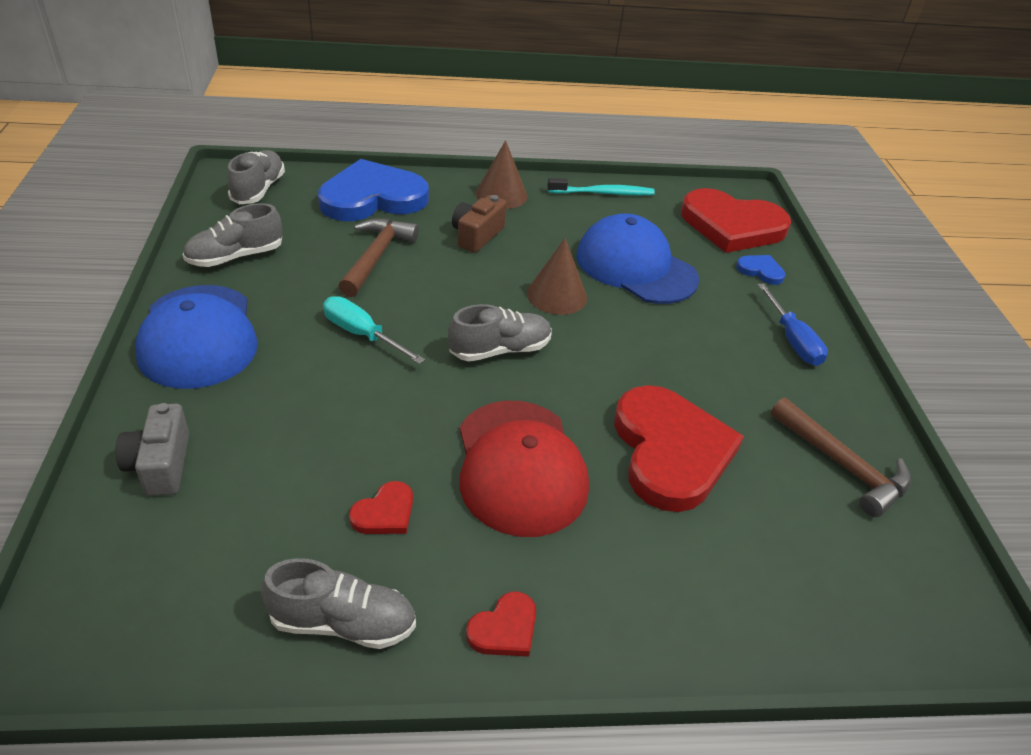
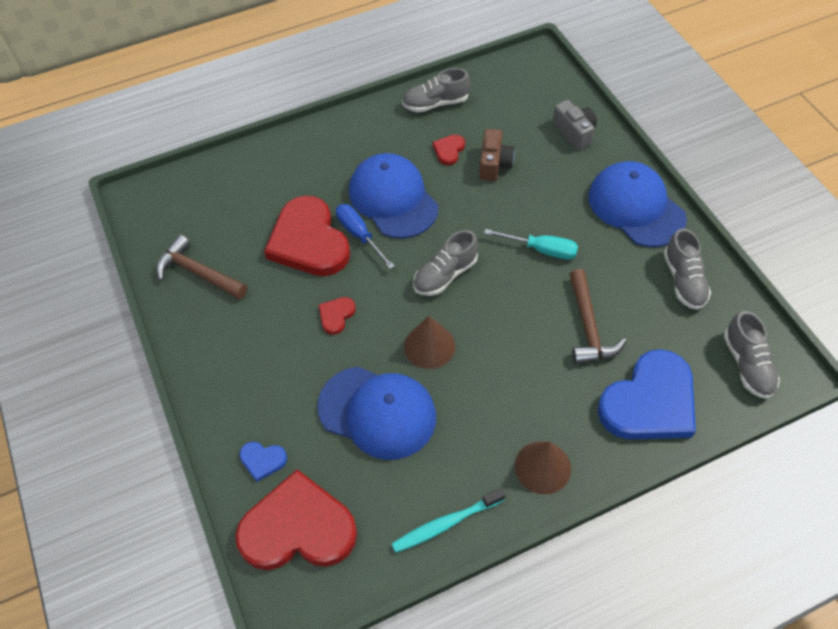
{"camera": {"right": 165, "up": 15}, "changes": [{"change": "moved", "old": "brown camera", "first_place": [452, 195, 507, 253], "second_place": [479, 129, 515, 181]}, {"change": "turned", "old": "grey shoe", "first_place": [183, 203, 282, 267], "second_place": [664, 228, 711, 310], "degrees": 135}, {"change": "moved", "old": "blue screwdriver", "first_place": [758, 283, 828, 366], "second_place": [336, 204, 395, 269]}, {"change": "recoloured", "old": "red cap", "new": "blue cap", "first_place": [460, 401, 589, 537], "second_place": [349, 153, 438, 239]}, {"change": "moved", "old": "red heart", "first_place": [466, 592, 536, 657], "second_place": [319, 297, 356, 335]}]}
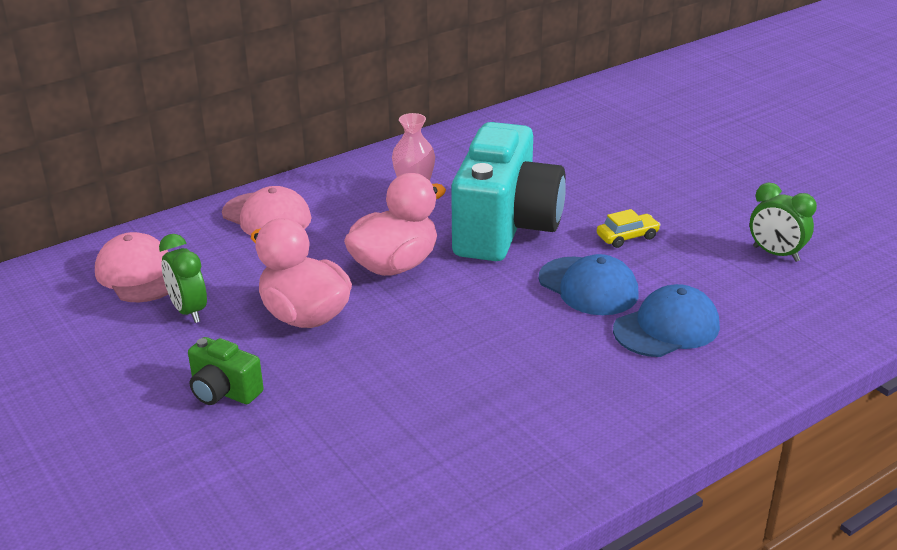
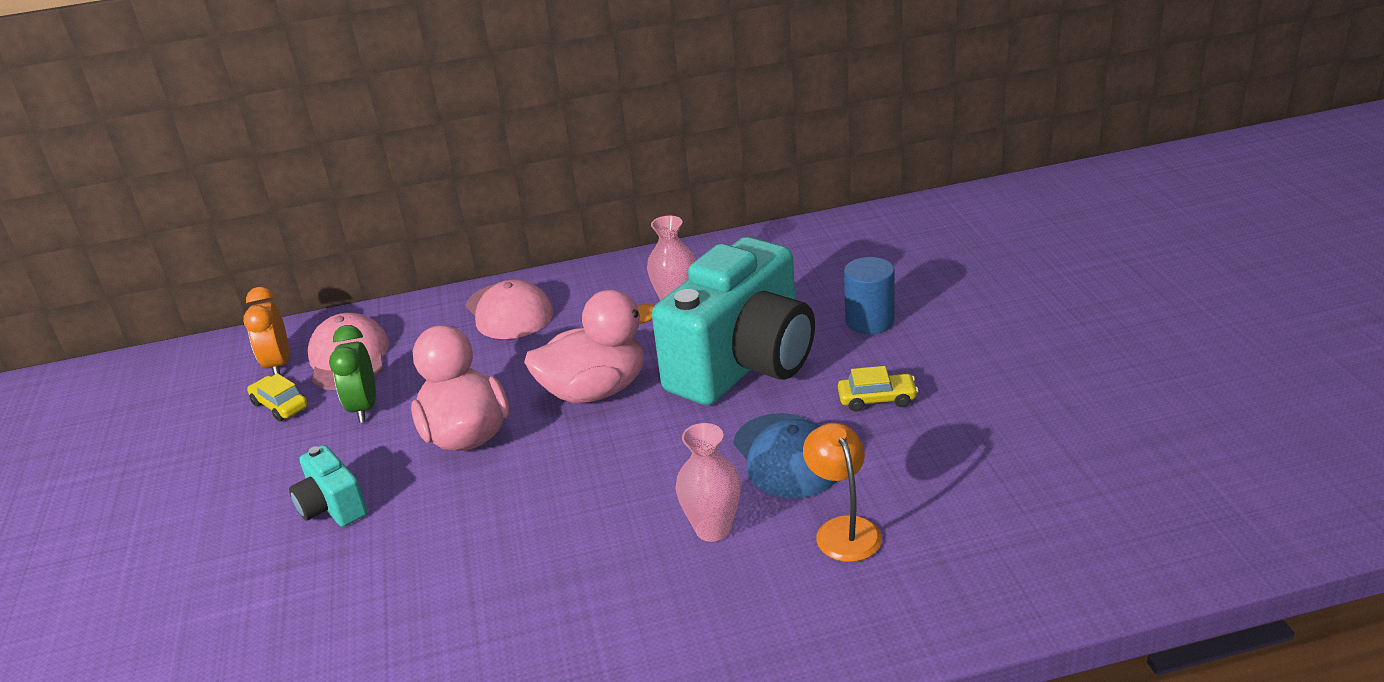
{"camera": {"right": 25, "up": 0}, "changes": [{"change": "removed", "old": "green clock", "first_place": [750, 182, 817, 262]}, {"change": "replaced", "old": "blue cap", "new": "orange lamp", "first_place": [613, 284, 720, 357], "second_place": [803, 423, 882, 562]}, {"change": "recoloured", "old": "green camera", "new": "turquoise camera", "first_place": [188, 337, 264, 405], "second_place": [289, 445, 368, 527]}, {"change": "added", "new": "blue cylinder", "second_place": [844, 257, 895, 334]}, {"change": "added", "new": "orange clock", "second_place": [243, 287, 289, 375]}, {"change": "added", "new": "yellow car", "second_place": [247, 373, 308, 422]}, {"change": "added", "new": "pink vase", "second_place": [676, 423, 741, 542]}]}
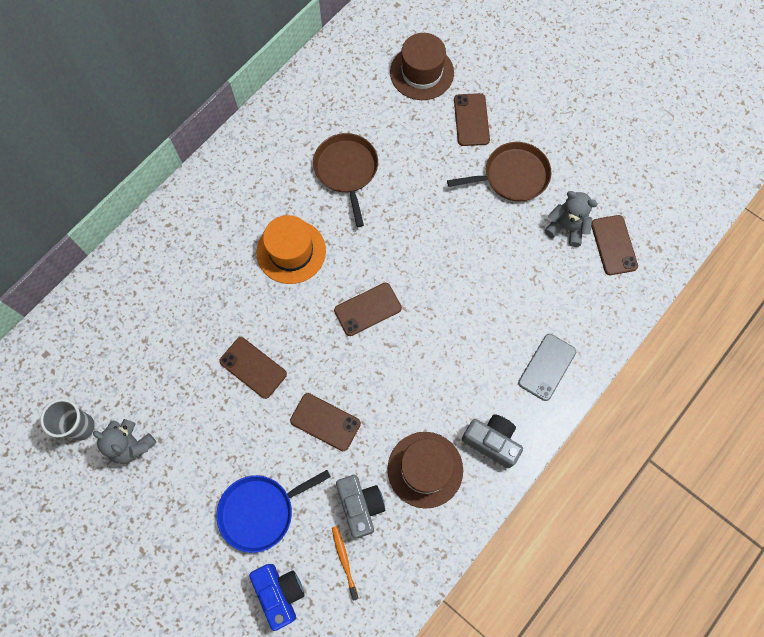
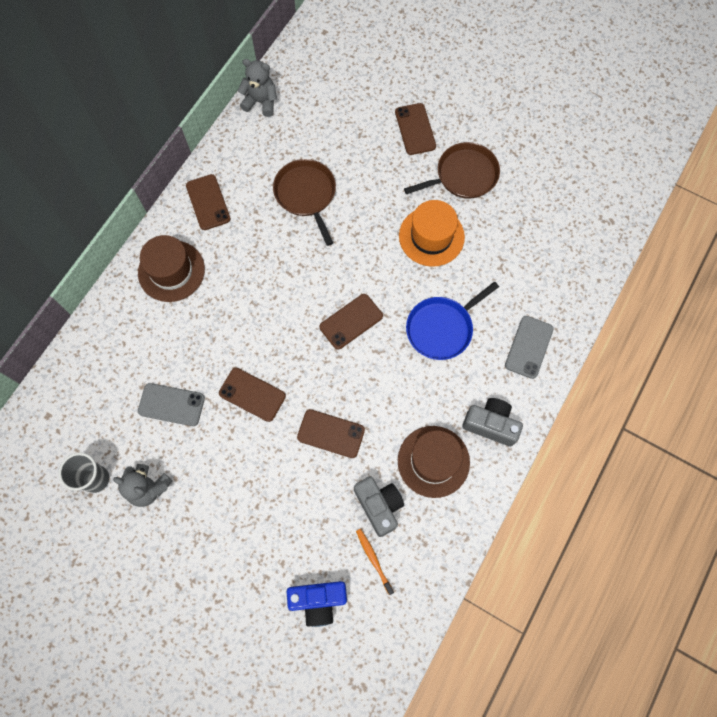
{"camera": {"right": -10, "up": 0}, "changes": [{"change": "moved", "old": "brown hat", "first_place": [390, 33, 454, 100], "second_place": [138, 235, 205, 302]}, {"change": "moved", "old": "grey teddy bear", "first_place": [545, 191, 598, 247], "second_place": [238, 59, 277, 117]}, {"change": "moved", "old": "orange hat", "first_place": [257, 215, 326, 284], "second_place": [399, 200, 465, 267]}, {"change": "moved", "old": "brown phone", "first_place": [591, 215, 638, 275], "second_place": [186, 174, 231, 230]}, {"change": "moved", "old": "blue pan", "first_place": [217, 470, 331, 553], "second_place": [406, 282, 499, 360]}, {"change": "turned", "old": "blue camera", "first_place": [249, 564, 305, 631], "second_place": [287, 581, 347, 627], "degrees": 120}, {"change": "added", "new": "grey phone", "second_place": [138, 383, 205, 426]}]}
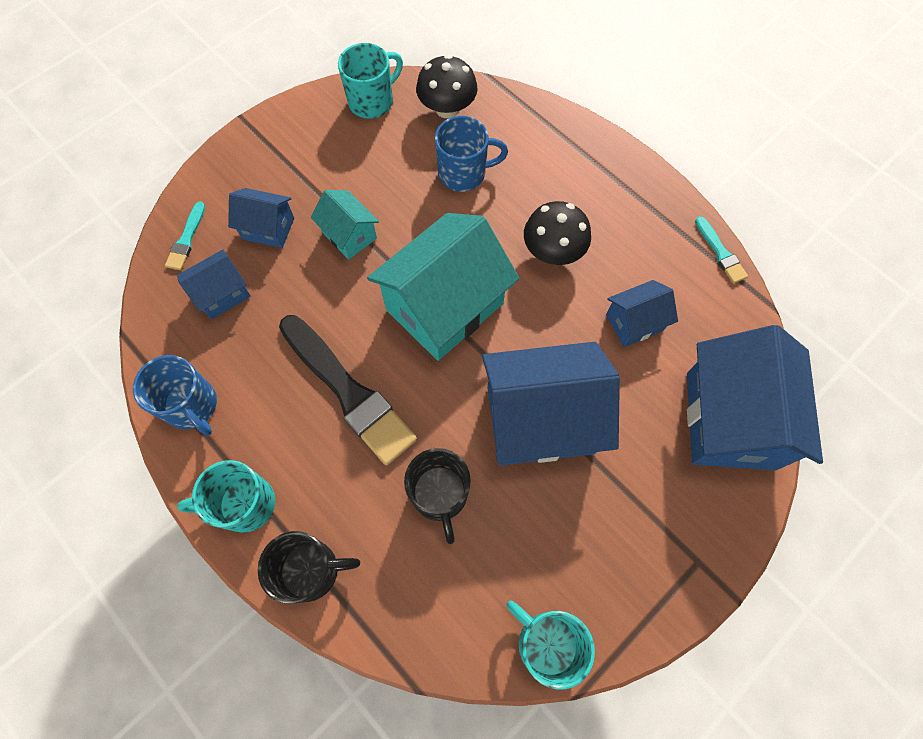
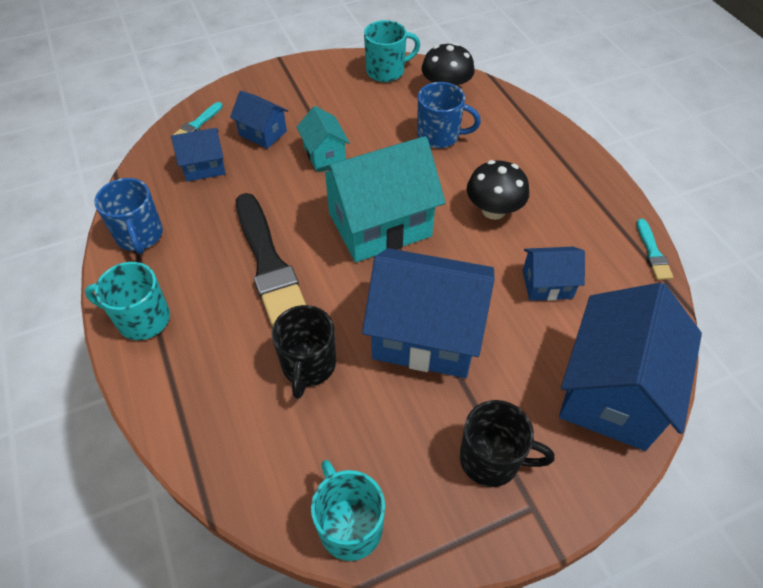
{"camera": {"right": 20, "up": -15}, "changes": [{"change": "moved", "old": "black mug", "first_place": [258, 531, 360, 604], "second_place": [460, 400, 555, 487]}]}
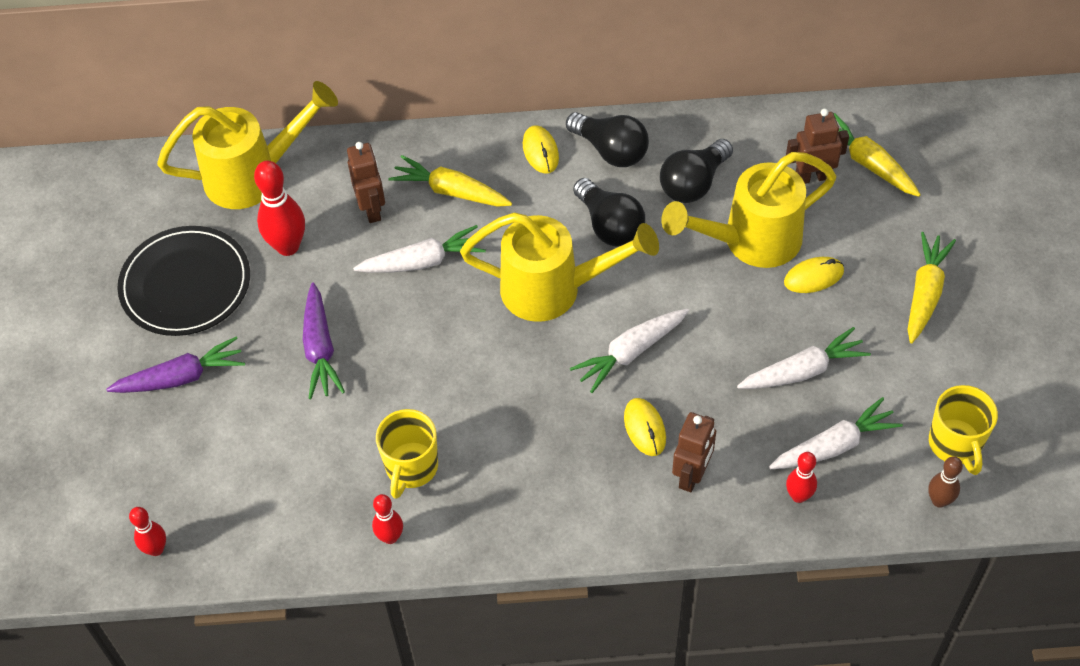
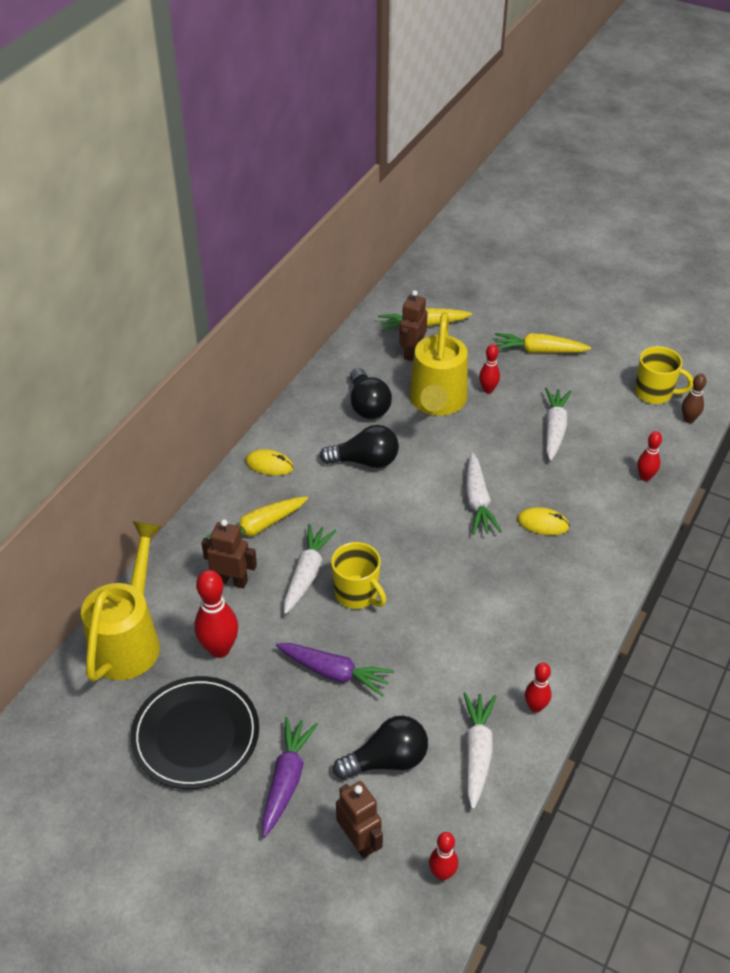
{"camera": {"right": -60, "up": -10}, "changes": [{"change": "moved", "old": "black light bulb", "first_place": [566, 112, 649, 167], "second_place": [333, 716, 428, 780]}, {"change": "removed", "old": "yellow watering can", "first_place": [460, 212, 659, 322]}, {"change": "turned", "old": "yellow carrot", "first_place": [908, 232, 956, 344], "second_place": [495, 333, 591, 353], "degrees": -45}, {"change": "replaced", "old": "yellow mouse", "new": "red bowling pin", "first_place": [784, 257, 844, 293], "second_place": [479, 344, 500, 393]}, {"change": "moved", "old": "white carrot", "first_place": [769, 397, 903, 469], "second_place": [463, 692, 497, 809]}, {"change": "moved", "old": "yellow mug", "first_place": [376, 409, 438, 499], "second_place": [331, 542, 386, 609]}, {"change": "moved", "old": "brown robot", "first_place": [672, 412, 716, 492], "second_place": [336, 781, 383, 858]}]}
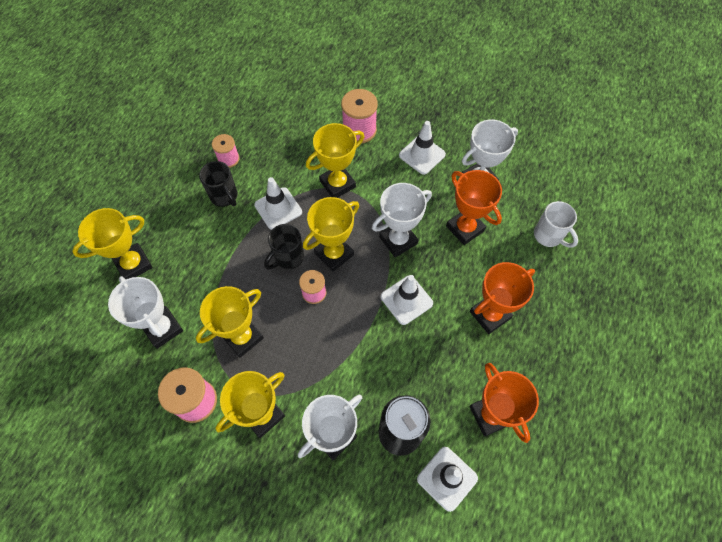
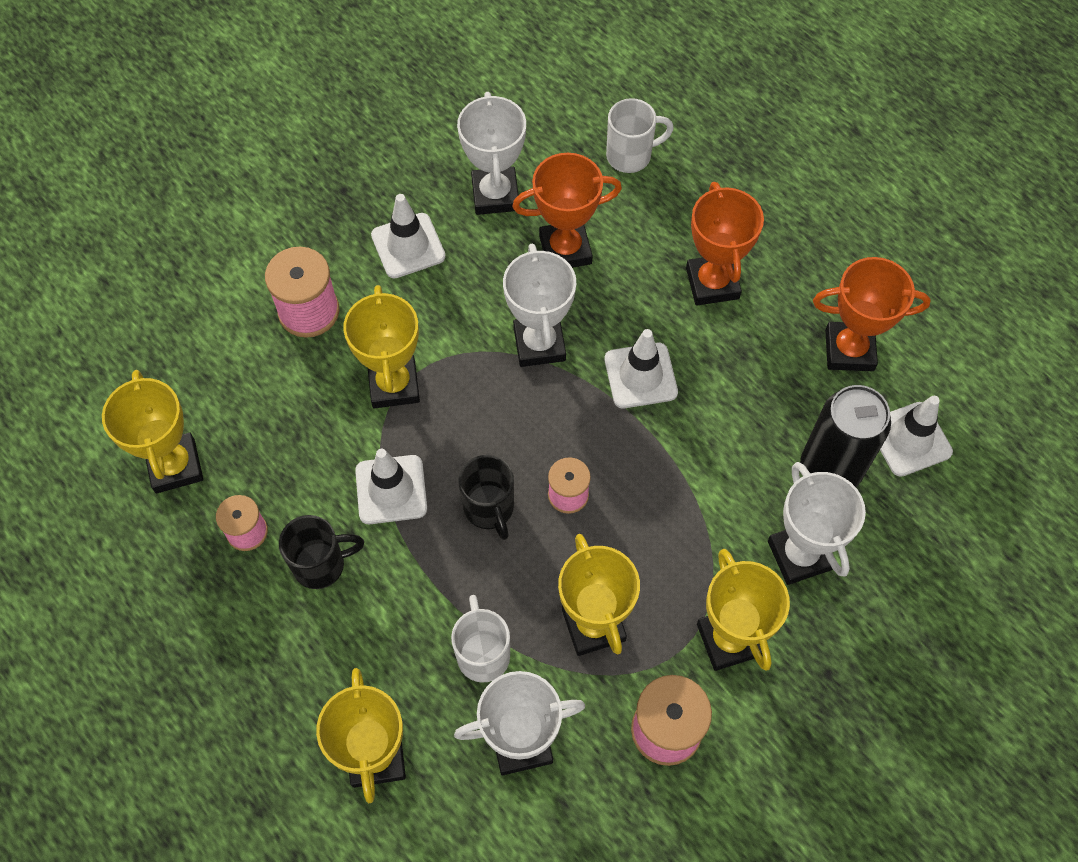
{"camera": {"right": -65, "up": 0}, "changes": [{"change": "moved", "old": "yellow trophy", "first_place": [303, 197, 359, 272], "second_place": [102, 370, 203, 494]}, {"change": "added", "new": "white mug", "second_place": [451, 595, 510, 683]}]}
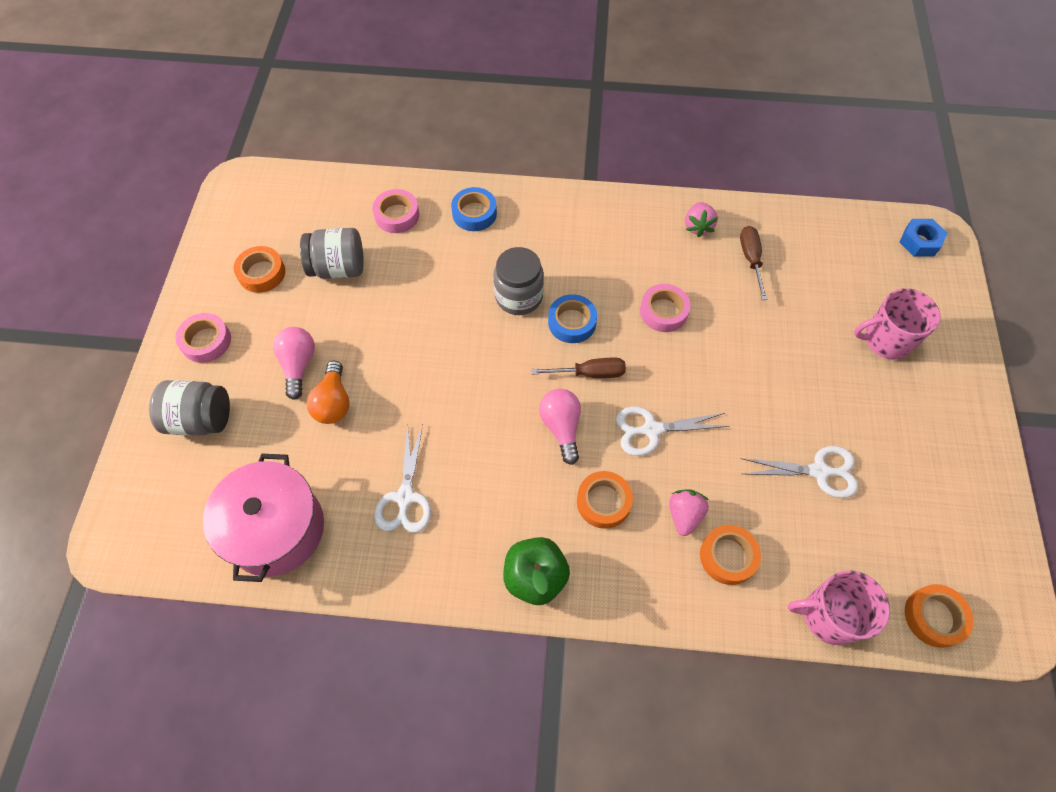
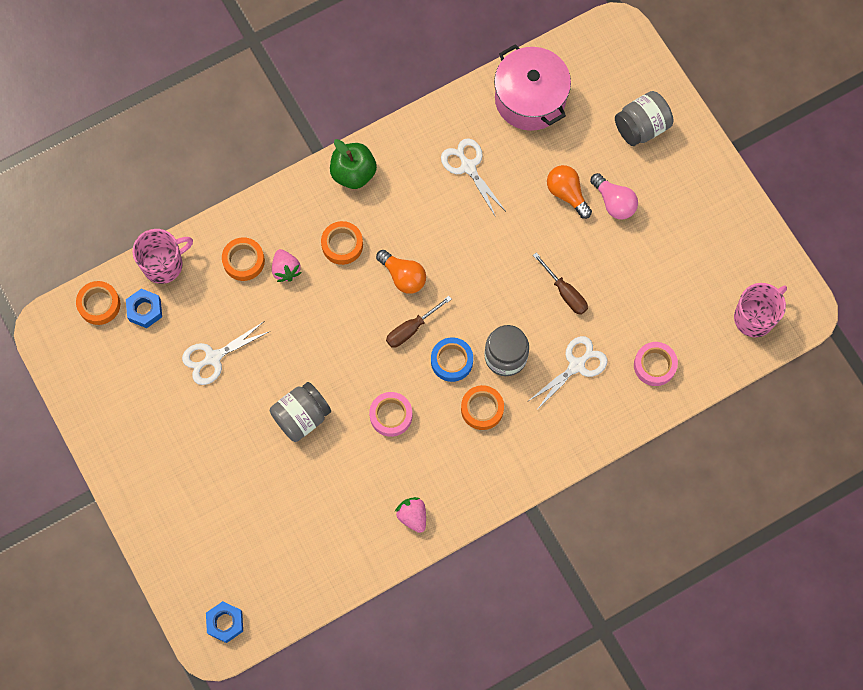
{"camera": {"right": 145, "up": 10}, "changes": [{"change": "removed", "old": "blue tape", "first_place": [451, 187, 497, 231]}, {"change": "moved", "old": "brown screwdriver", "first_place": [740, 226, 768, 300], "second_place": [533, 252, 588, 315]}, {"change": "moved", "old": "grey jar", "first_place": [300, 228, 364, 279], "second_place": [270, 382, 331, 442]}, {"change": "moved", "old": "orange tape", "first_place": [234, 246, 285, 293], "second_place": [461, 385, 504, 430]}, {"change": "moved", "old": "pink mug", "first_place": [854, 288, 940, 359], "second_place": [734, 283, 787, 337]}, {"change": "removed", "old": "pink tape", "first_place": [175, 313, 231, 363]}, {"change": "recoloured", "old": "pink light bulb", "new": "orange light bulb", "first_place": [539, 389, 581, 465], "second_place": [376, 250, 426, 294]}, {"change": "moved", "old": "white scissors", "first_place": [616, 406, 729, 456], "second_place": [527, 336, 607, 411]}, {"change": "added", "new": "blue nut", "second_place": [126, 288, 162, 328]}]}
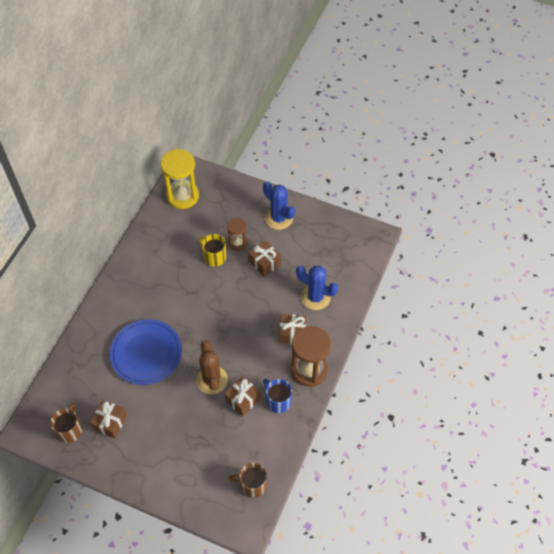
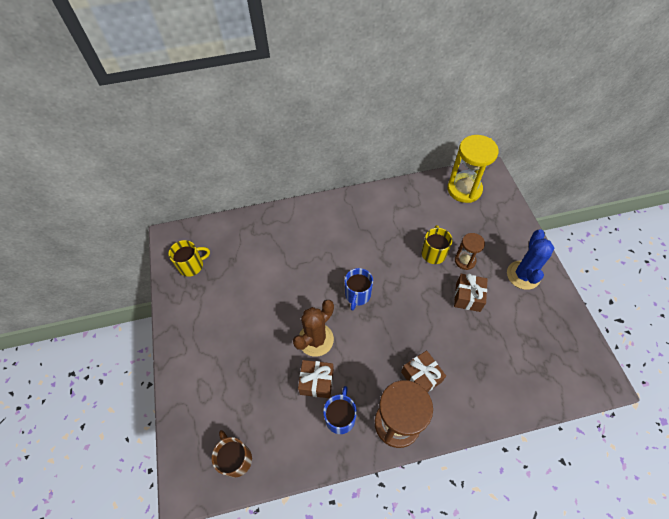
{"camera": {"right": 55, "up": 0}, "changes": [{"change": "removed", "old": "blue cactus", "first_place": [296, 266, 338, 310]}, {"change": "removed", "old": "blue plate", "first_place": [110, 319, 182, 385]}, {"change": "removed", "old": "brown gift", "first_place": [90, 400, 127, 439]}, {"change": "recoloured", "old": "brown mug", "new": "yellow mug", "first_place": [50, 403, 82, 443], "second_place": [169, 240, 210, 277]}, {"change": "added", "new": "blue mug", "second_place": [345, 268, 373, 311]}]}
